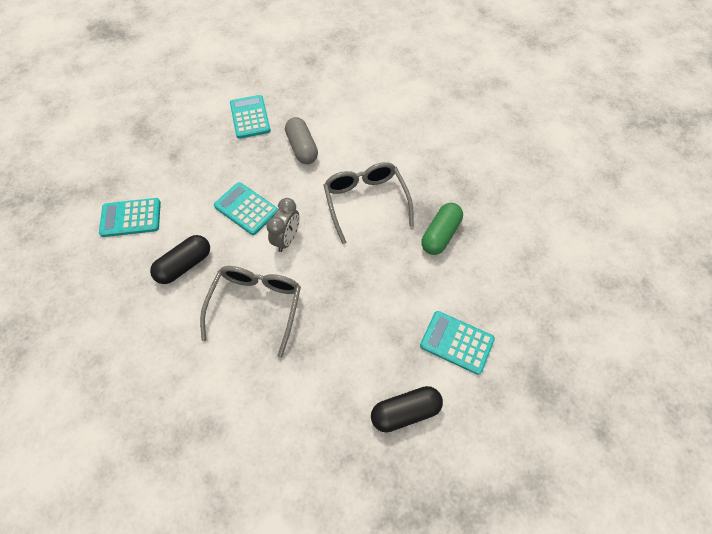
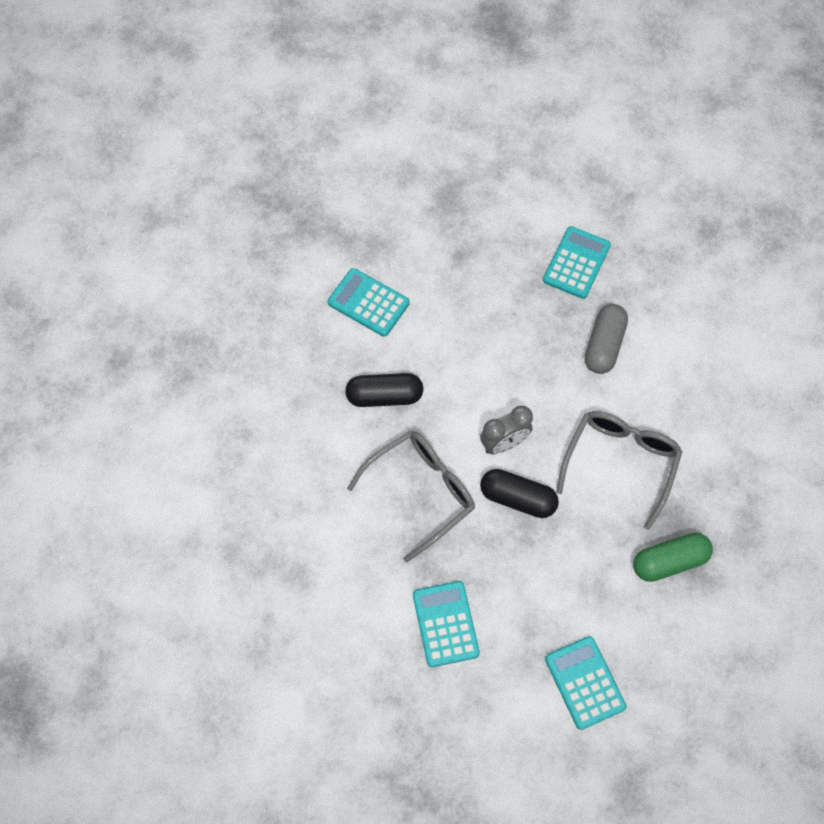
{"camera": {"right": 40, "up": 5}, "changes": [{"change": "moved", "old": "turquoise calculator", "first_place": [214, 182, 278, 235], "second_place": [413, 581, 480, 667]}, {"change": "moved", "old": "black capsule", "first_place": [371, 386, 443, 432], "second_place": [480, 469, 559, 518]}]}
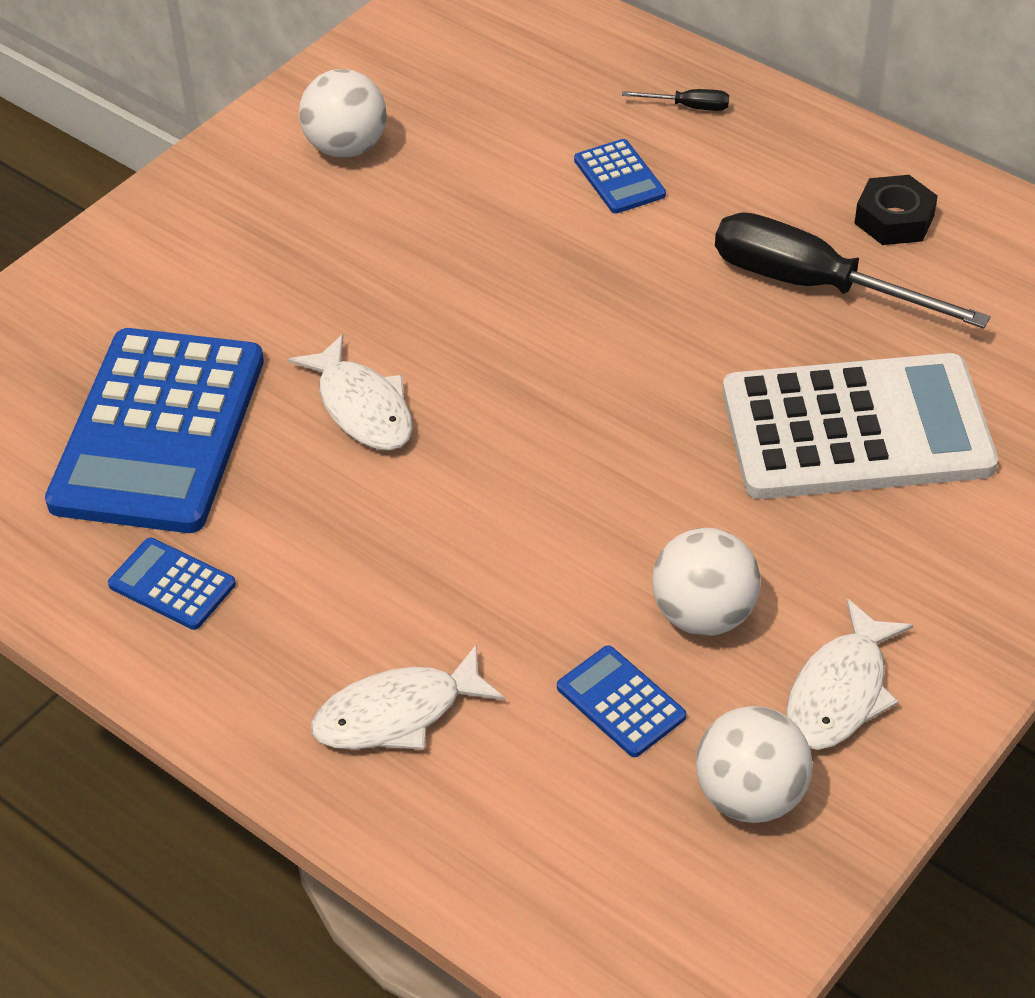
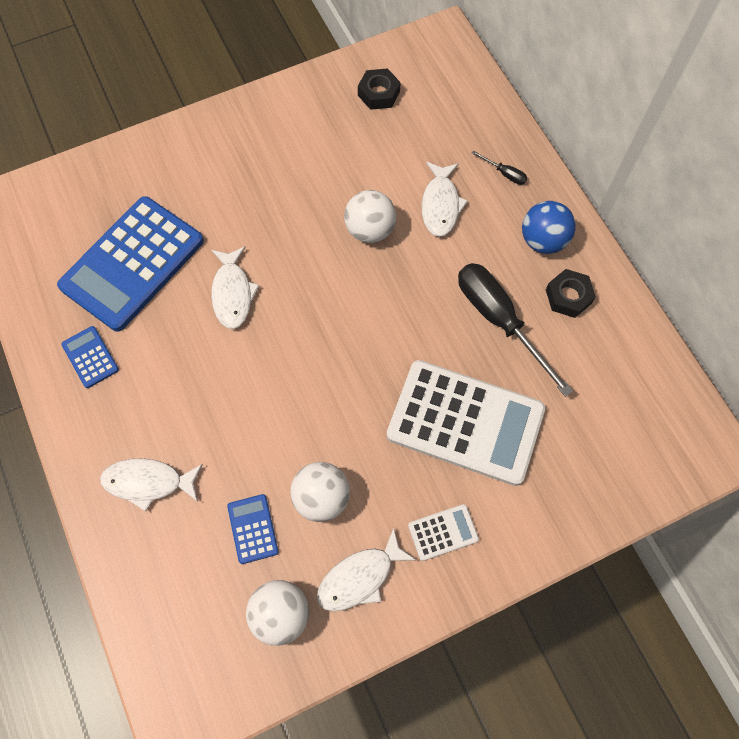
{"camera": {"right": 25, "up": 20}, "changes": [{"change": "moved", "old": "white ball", "first_place": [299, 69, 387, 158], "second_place": [344, 190, 396, 243]}, {"change": "replaced", "old": "blue calculator", "new": "white fish", "first_place": [574, 139, 666, 213], "second_place": [422, 162, 468, 237]}, {"change": "added", "new": "black nut", "second_place": [358, 68, 401, 110]}, {"change": "added", "new": "blue ball", "second_place": [522, 201, 576, 254]}, {"change": "added", "new": "white calculator", "second_place": [408, 504, 479, 561]}]}
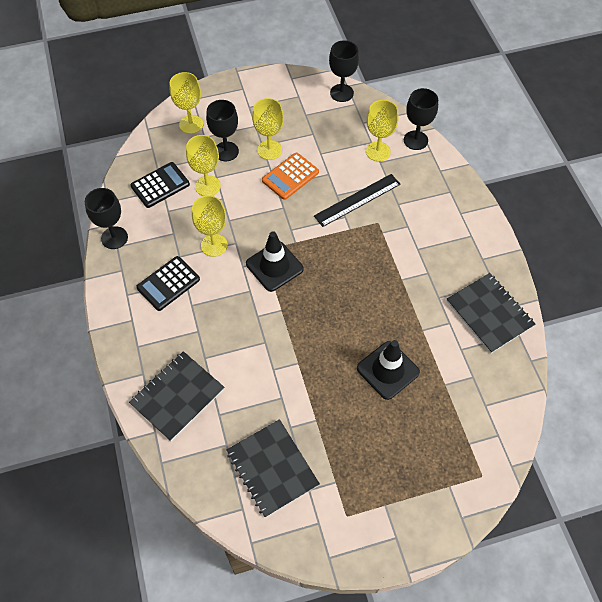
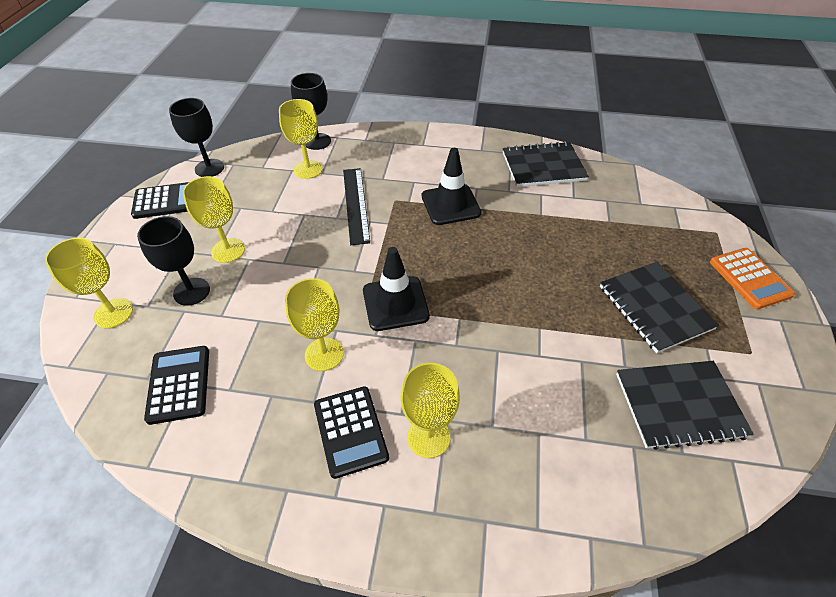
{"camera": {"right": -65, "up": -10}, "changes": [{"change": "moved", "old": "yellow goblet", "first_place": [186, 135, 221, 196], "second_place": [401, 363, 460, 458]}, {"change": "moved", "old": "orange calculator", "first_place": [262, 153, 319, 200], "second_place": [710, 248, 795, 309]}, {"change": "removed", "old": "black goblet", "first_place": [85, 188, 128, 249]}, {"change": "moved", "old": "black traffic cone", "first_place": [357, 340, 420, 400], "second_place": [422, 148, 481, 225]}, {"change": "moved", "old": "black notebook", "first_place": [129, 351, 224, 441], "second_place": [600, 262, 719, 353]}, {"change": "added", "new": "black calculator", "second_place": [131, 182, 189, 219]}]}
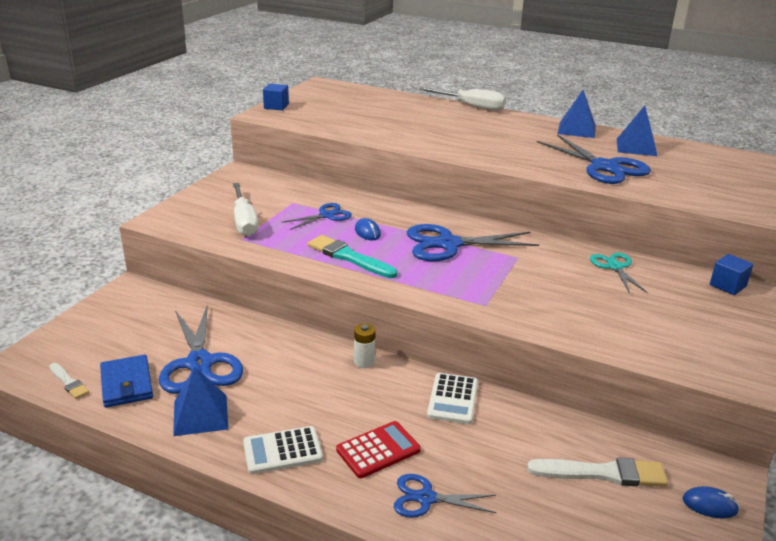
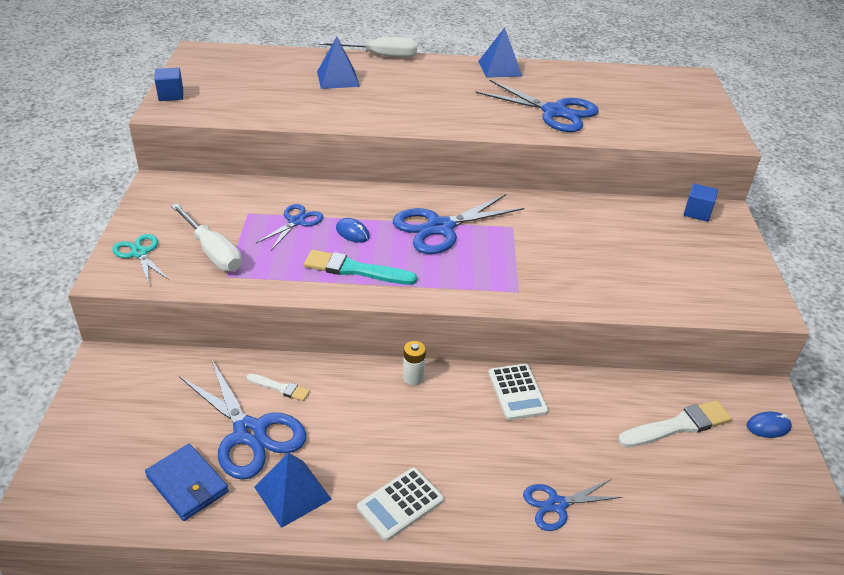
{"camera": {"right": -25, "up": 10}, "changes": [{"change": "moved", "old": "blue pyramid", "first_place": [617, 106, 657, 156], "second_place": [317, 37, 360, 89]}, {"change": "moved", "old": "turquoise scissors", "first_place": [590, 253, 648, 294], "second_place": [112, 234, 169, 284]}, {"change": "moved", "old": "white brush", "first_place": [49, 363, 89, 399], "second_place": [247, 373, 310, 401]}, {"change": "removed", "old": "red calculator", "first_place": [336, 421, 421, 478]}]}
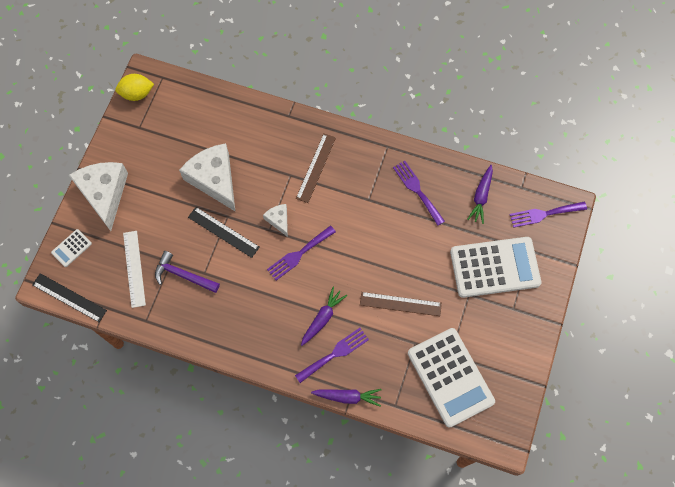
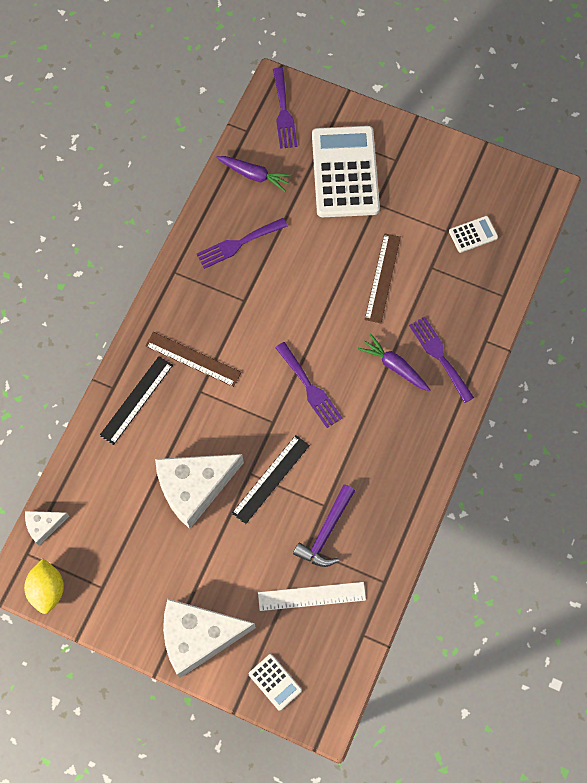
{"camera": {"right": -85, "up": 0}, "changes": [{"change": "moved", "old": "white cheese", "first_place": [263, 204, 288, 237], "second_place": [25, 511, 69, 546]}, {"change": "moved", "old": "black ruler", "first_place": [32, 273, 107, 322], "second_place": [100, 356, 173, 445]}, {"change": "resized", "old": "white calculator", "first_place": [408, 328, 495, 427], "second_place": [449, 216, 498, 253], "factor": 0.43}, {"change": "removed", "old": "purple carrot", "first_place": [311, 389, 382, 406]}]}
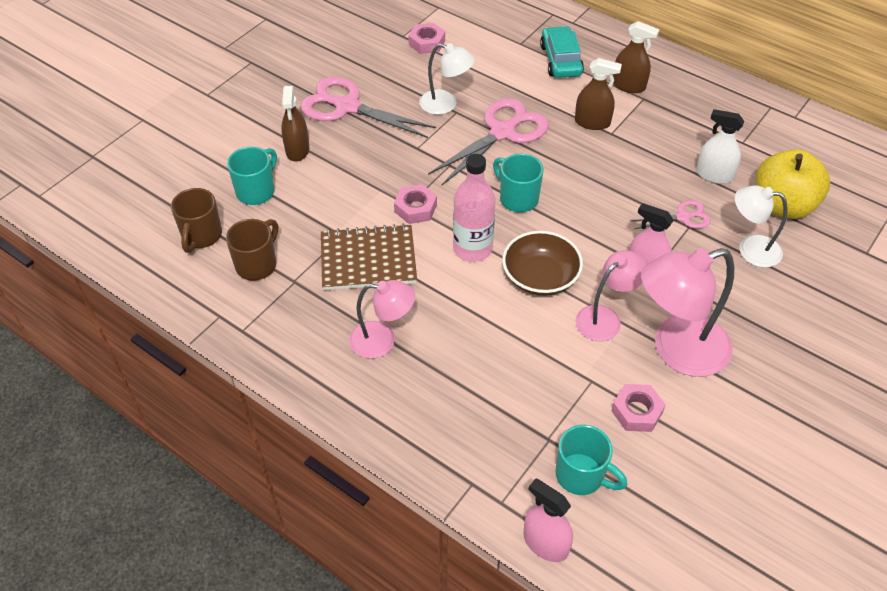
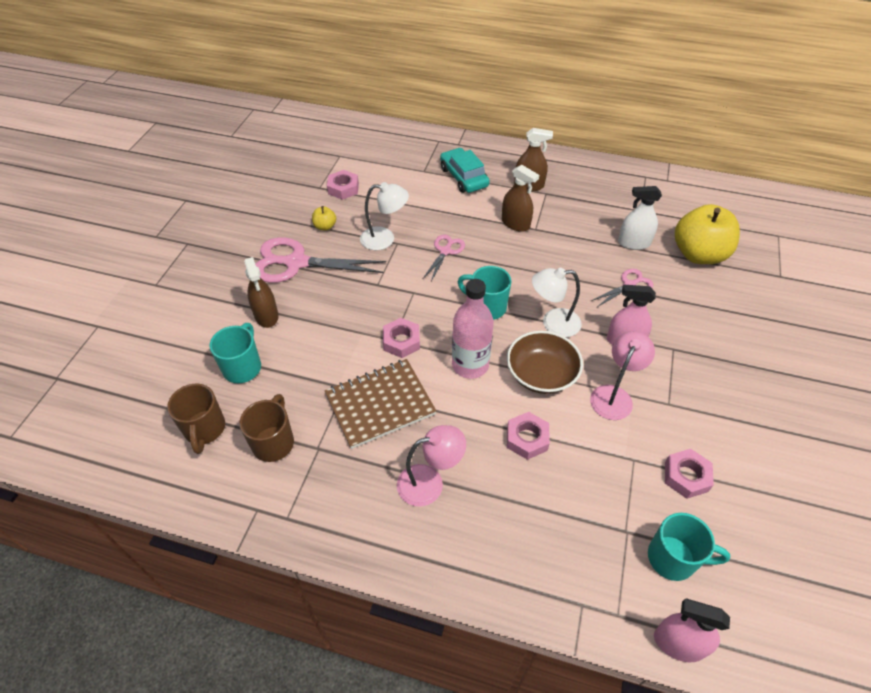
{"camera": {"right": -20, "up": 0}, "changes": [{"change": "turned", "old": "brown spray bottle", "first_place": [575, 58, 622, 130], "second_place": [502, 165, 539, 232], "degrees": 45}, {"change": "resized", "old": "pink scissors", "first_place": [428, 98, 549, 185], "second_place": [423, 235, 465, 281], "factor": 0.52}, {"change": "moved", "old": "white lamp", "first_place": [735, 185, 788, 268], "second_place": [532, 268, 582, 337]}, {"change": "removed", "old": "pink lamp", "first_place": [641, 248, 734, 377]}, {"change": "added", "new": "yellow apple", "second_place": [312, 206, 336, 231]}, {"change": "added", "new": "pink nut", "second_place": [507, 412, 550, 460]}]}
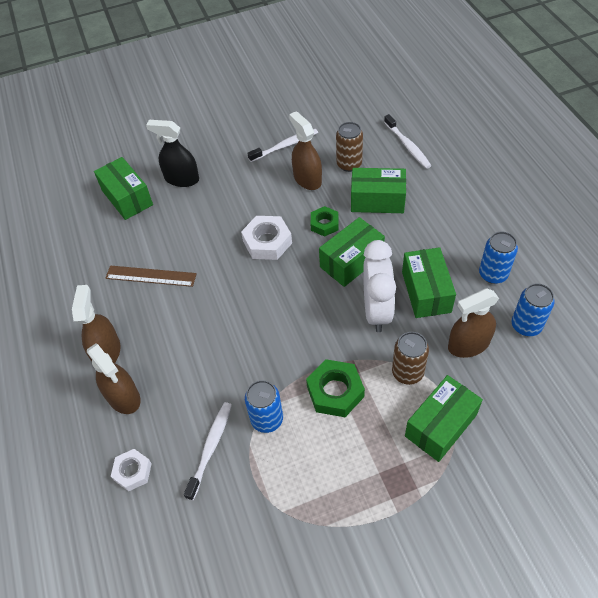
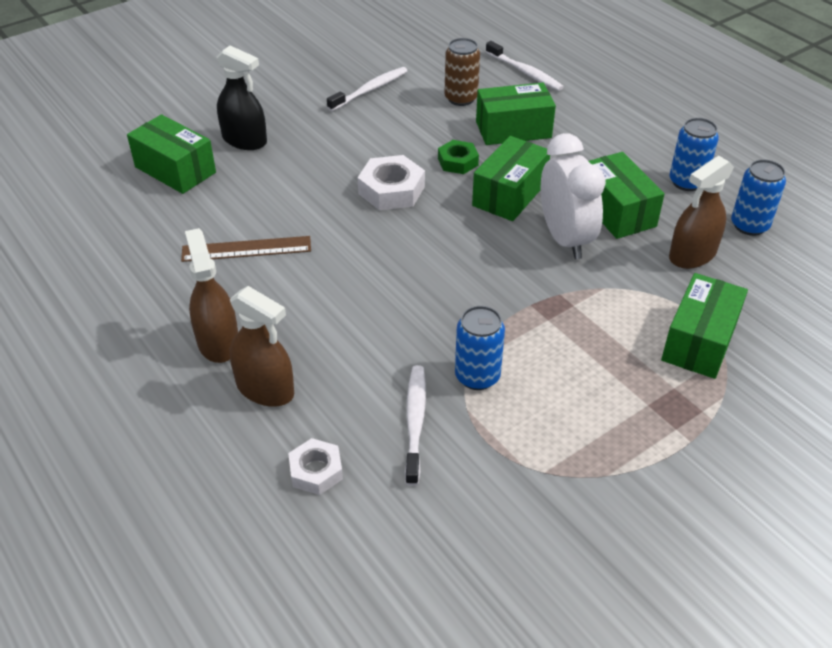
{"camera": {"right": -20, "up": -10}, "changes": [{"change": "removed", "old": "brown spray bottle", "first_place": [289, 111, 322, 190]}, {"change": "turned", "old": "black spray bottle", "first_place": [146, 120, 199, 187], "second_place": [217, 46, 267, 150], "degrees": -150}, {"change": "removed", "old": "brown can", "first_place": [392, 332, 429, 385]}, {"change": "removed", "old": "green nut", "first_place": [306, 359, 365, 417]}]}
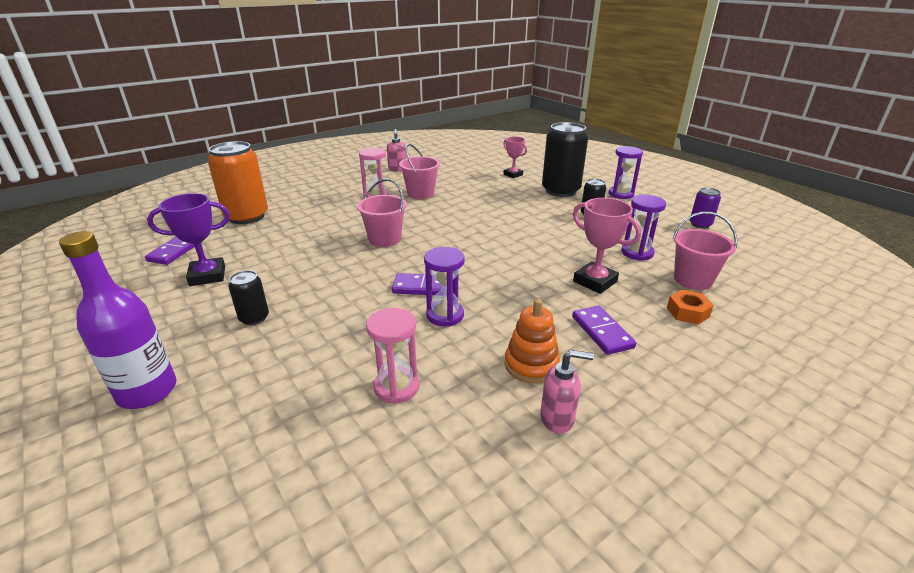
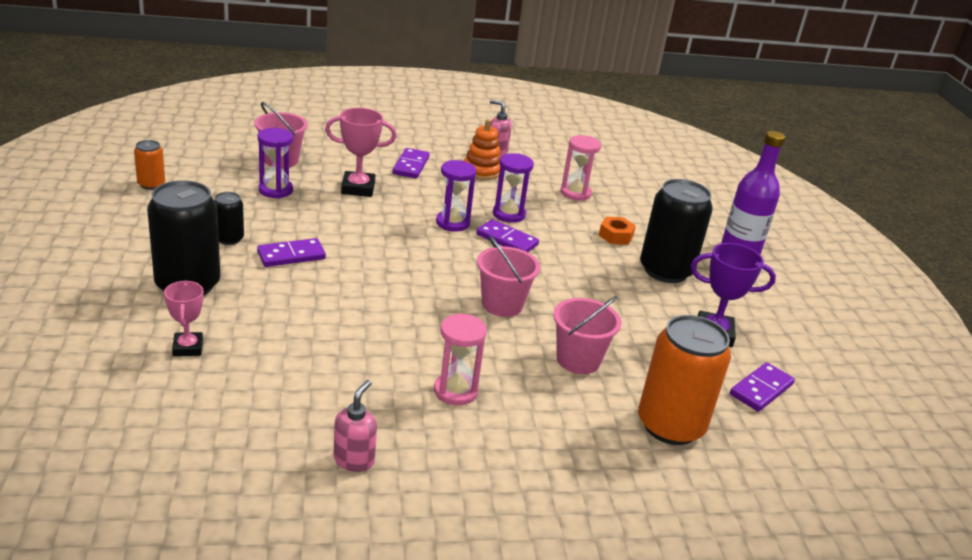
{"camera": {"right": -155, "up": 0}, "changes": [{"change": "moved", "old": "pink bucket", "first_place": [399, 143, 440, 199], "second_place": [553, 296, 621, 374]}, {"change": "moved", "old": "purple hourglass", "first_place": [608, 146, 643, 199], "second_place": [436, 160, 476, 231]}, {"change": "recoloured", "old": "purple can", "new": "orange can", "first_place": [690, 187, 721, 229], "second_place": [134, 140, 165, 190]}, {"change": "turned", "old": "pink trophy", "first_place": [573, 198, 641, 294], "second_place": [325, 108, 396, 197], "degrees": -75}, {"change": "resized", "old": "black can", "first_place": [228, 270, 269, 325], "second_place": [640, 179, 713, 283], "factor": 2.03}, {"change": "moved", "old": "orange nut", "first_place": [667, 289, 714, 325], "second_place": [599, 217, 636, 245]}, {"change": "added", "new": "purple domino", "second_place": [257, 238, 326, 267]}]}
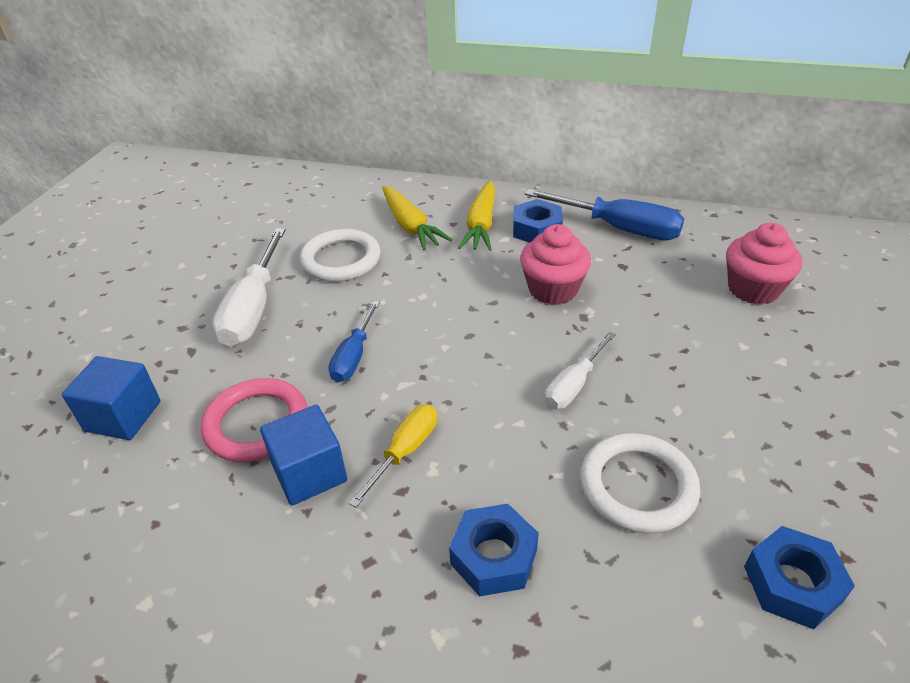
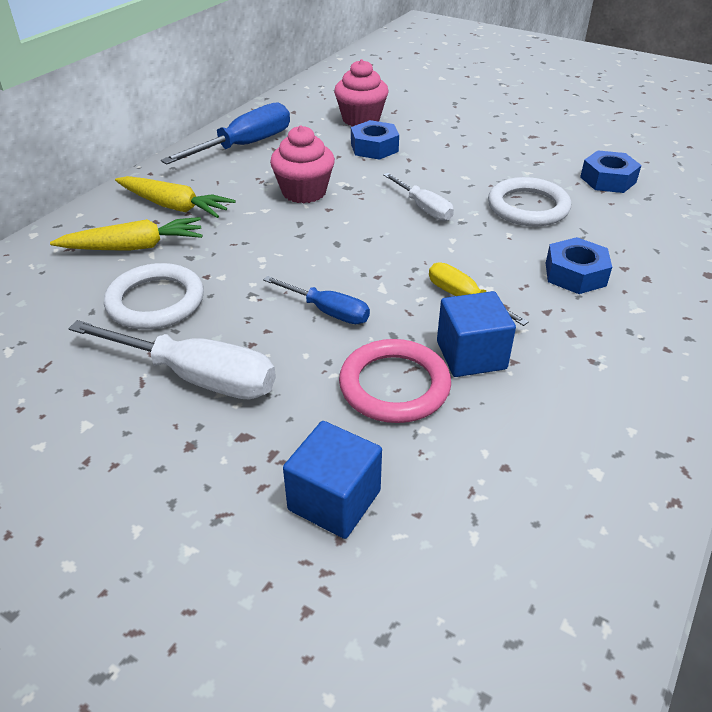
{"camera": {"right": -75, "up": 0}, "changes": [{"change": "moved", "old": "blue nut", "first_place": [513, 199, 563, 243], "second_place": [351, 120, 399, 160]}]}
